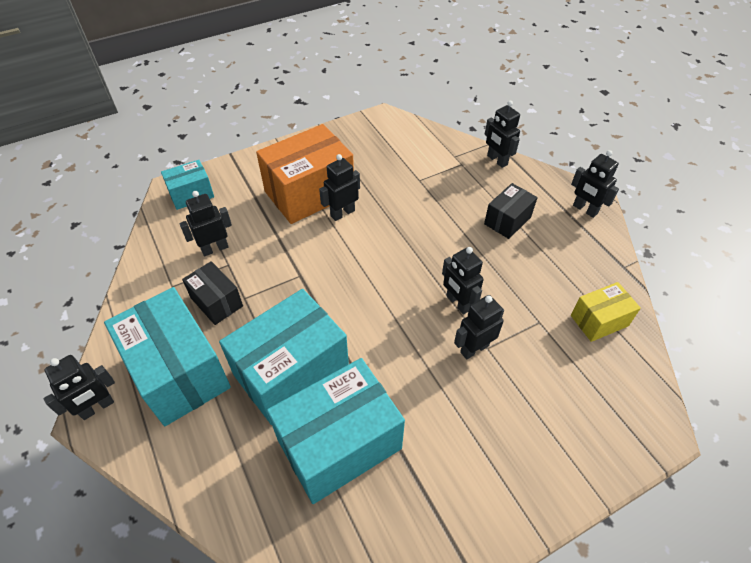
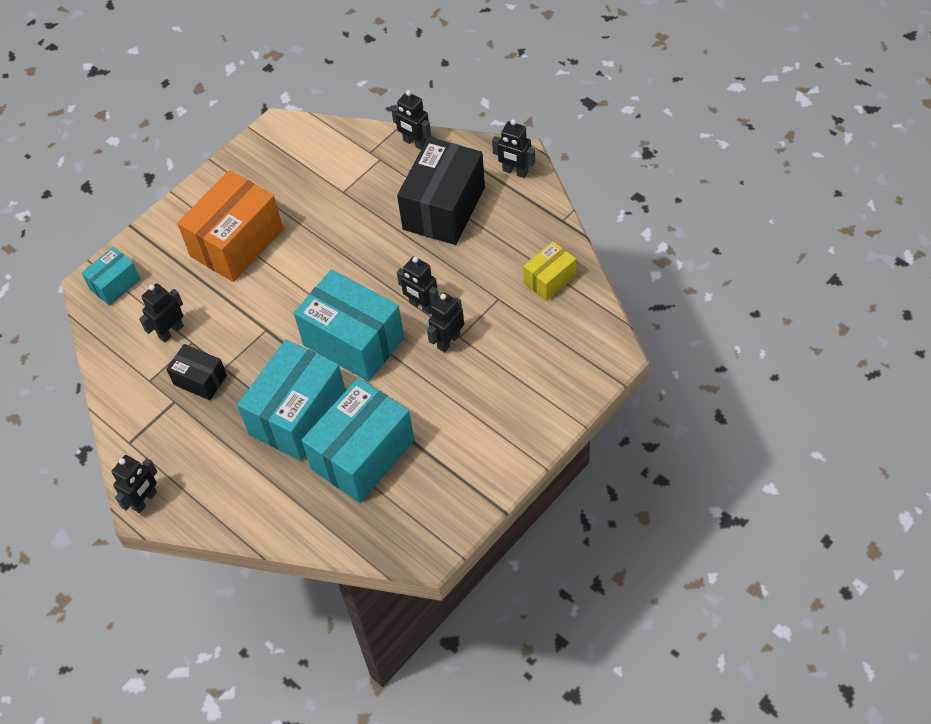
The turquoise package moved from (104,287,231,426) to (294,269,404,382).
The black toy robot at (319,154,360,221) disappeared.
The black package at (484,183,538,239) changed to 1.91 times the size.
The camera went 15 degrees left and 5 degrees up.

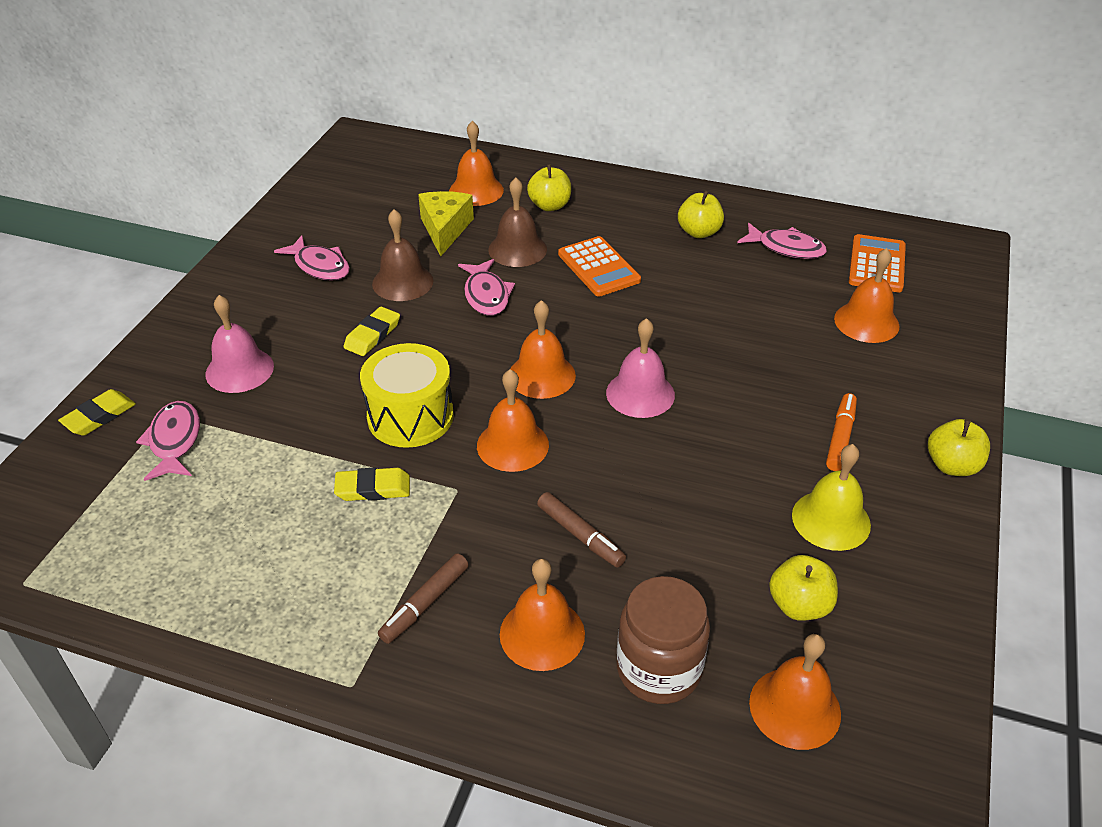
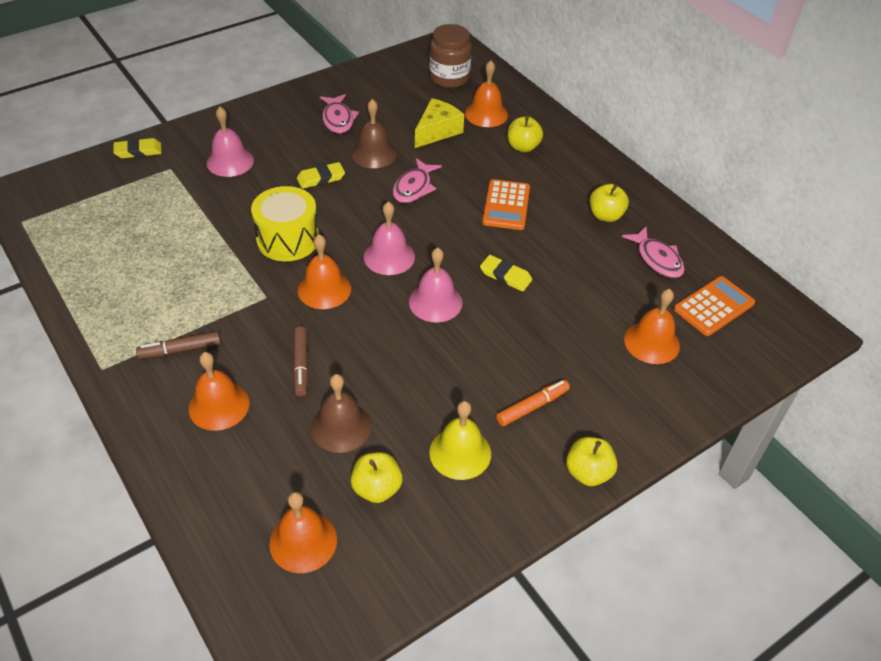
The pink fish figure at (136,401,200,481) disappeared.
The yellow eraser moved from (334,468,410,501) to (480,255,532,292).
The dark brown hand bell moved from (488,178,547,267) to (311,374,372,453).
The orange hand bell at (510,300,576,399) became the pink hand bell at (364,202,415,275).
The dark brown preserve jar moved from (617,576,710,704) to (429,24,472,88).
The camera went 35 degrees right and 5 degrees up.

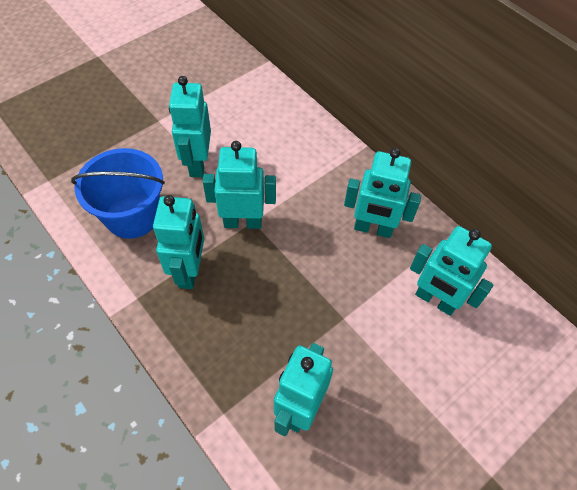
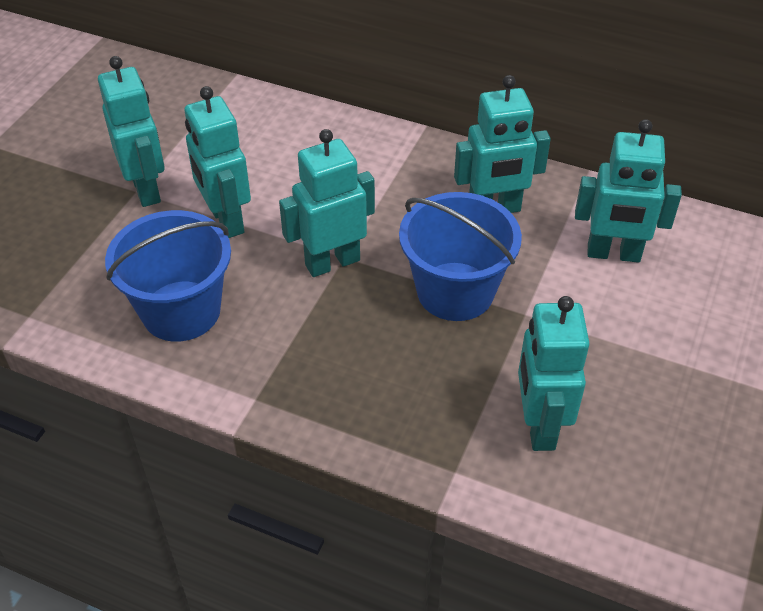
The turquoise toy robot moved from (153,195,204,289) to (98,56,165,207).
The cobalt bucket at (399,192,522,321) appeared.
The camera went 25 degrees left and 10 degrees down.

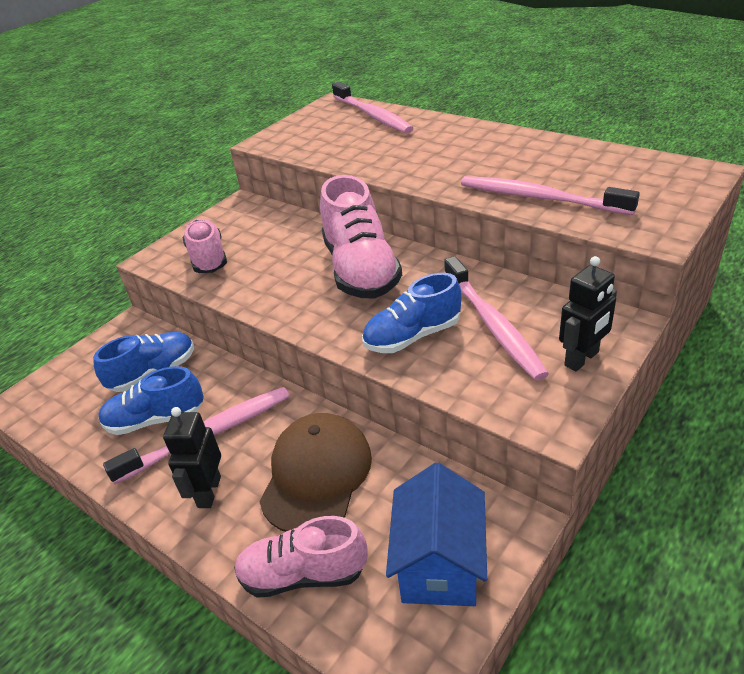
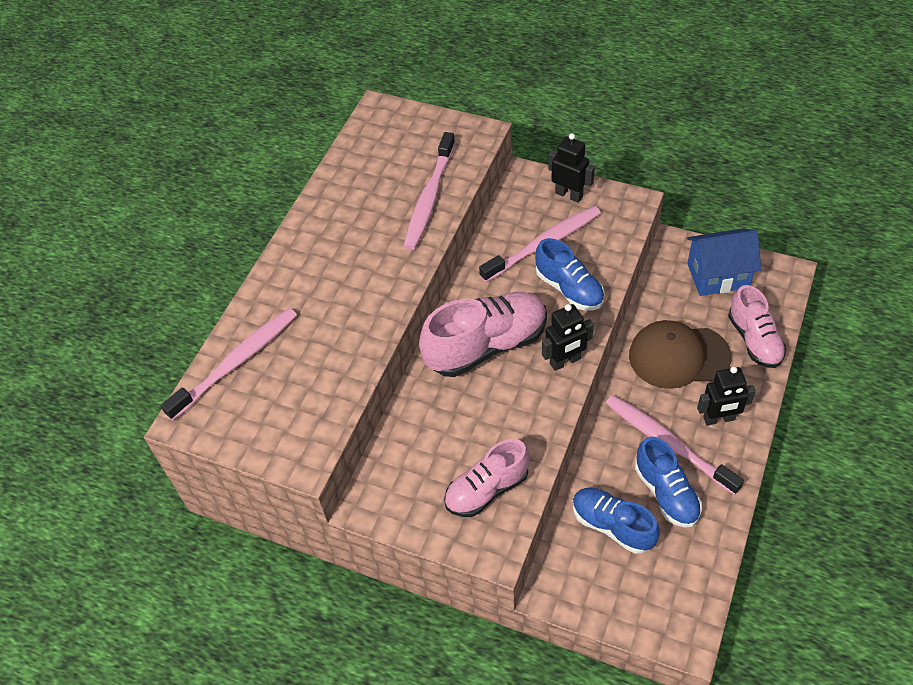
The black toy robot at (542,304,594,371) appeared.
The camera went 105 degrees left and 15 degrees up.

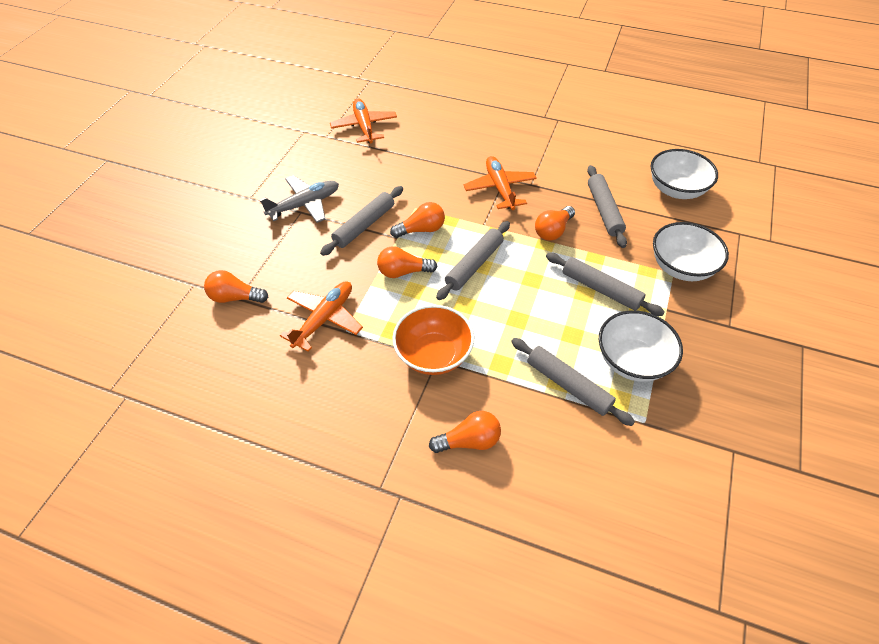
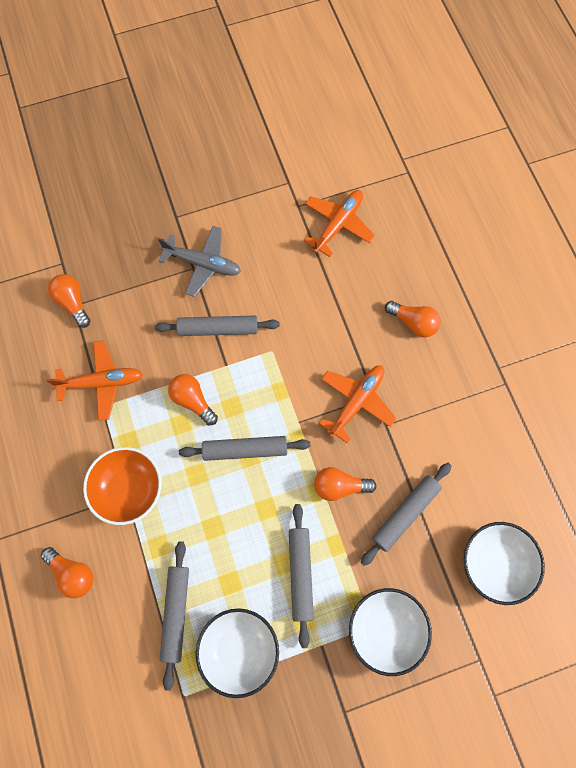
The orange lightbulb moved from (390,202,445,238) to (385,301,441,337).
The camera went 50 degrees right and 20 degrees up.

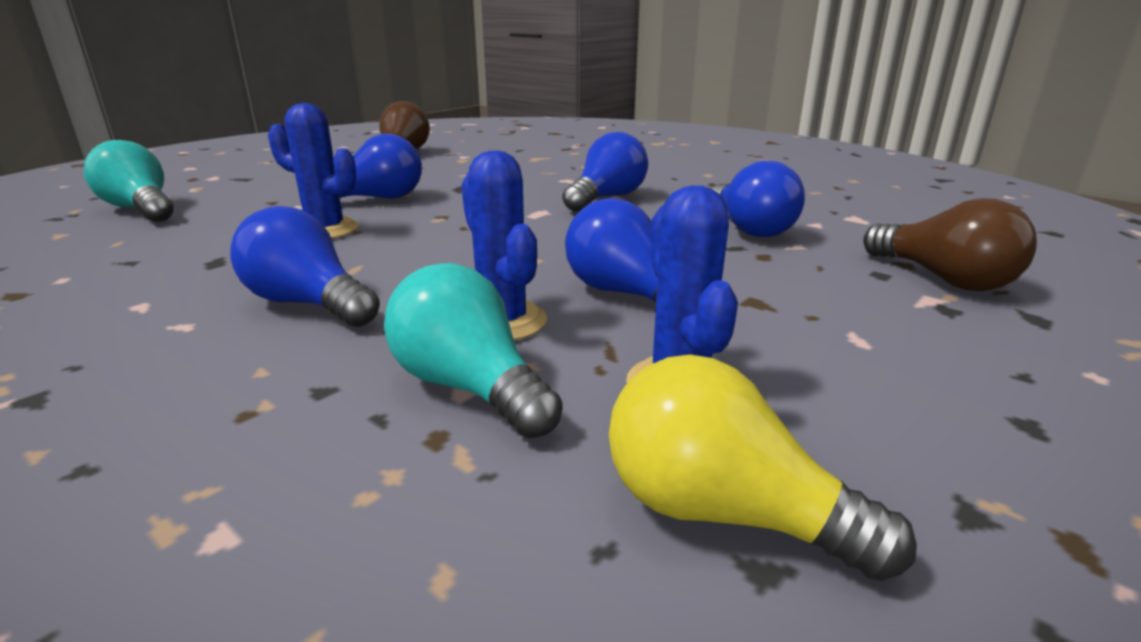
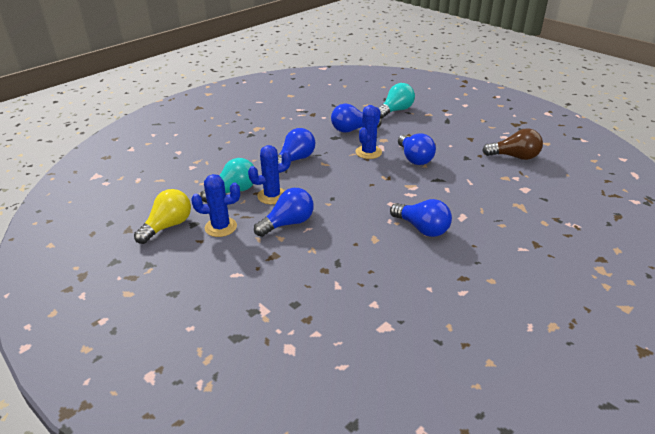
The cobalt lightbulb moved from (712,161,805,237) to (331,104,382,133).
The dark brown lightbulb at (863,198,1037,291) disappeared.
The camera went 95 degrees right and 10 degrees up.

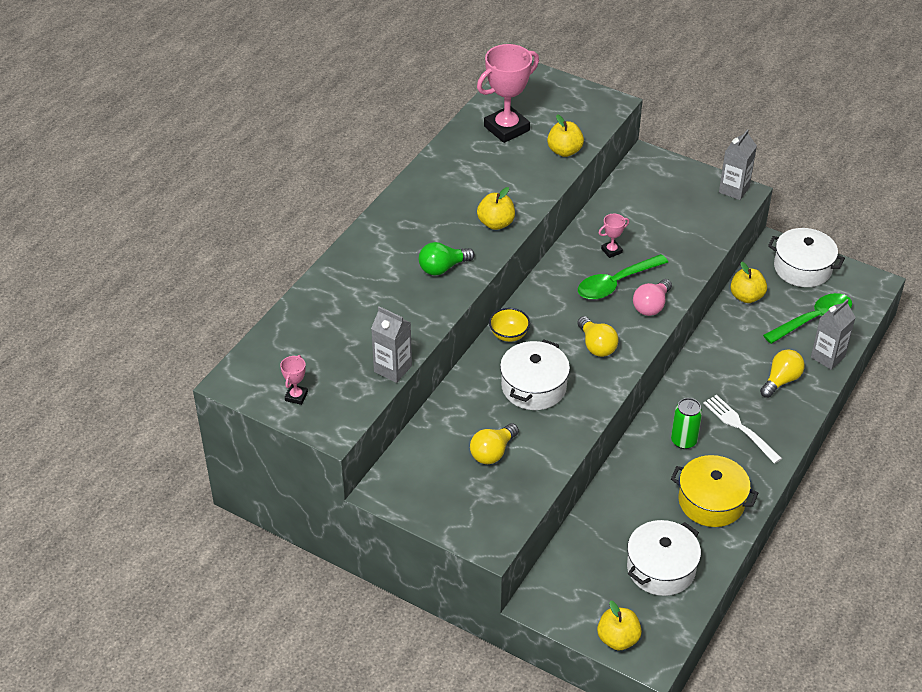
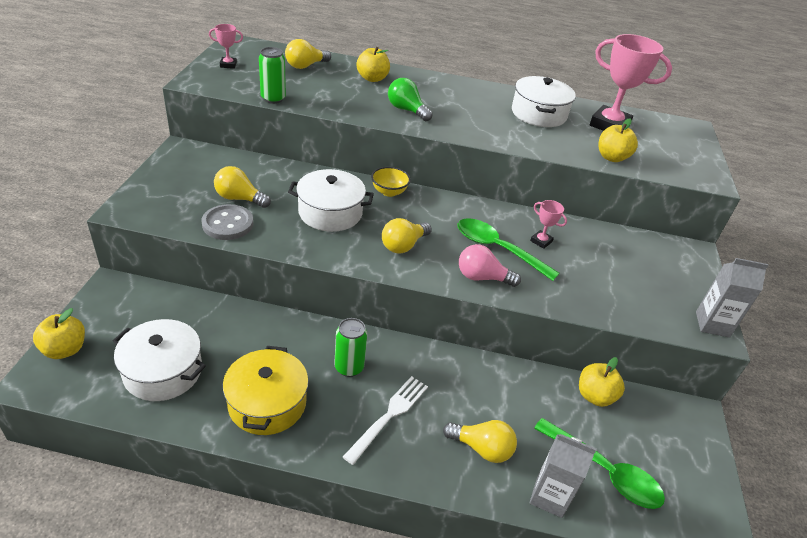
The ash-grey milk carton at (371,306,412,383) was replaced by the leaf-green soda can at (259,47,286,104).
The yellow apple fruit moved from (477,187,515,230) to (356,47,390,82).
The snow-white stockpot moved from (768,228,845,287) to (512,76,576,127).
The ash-grey button at (202,204,253,240) appeared.
The yellow lightbulb at (285,39,331,69) appeared.
The camera went 65 degrees right and 5 degrees down.

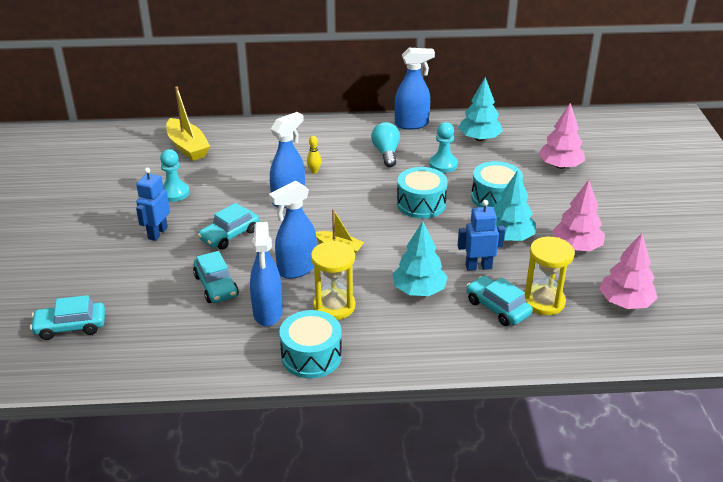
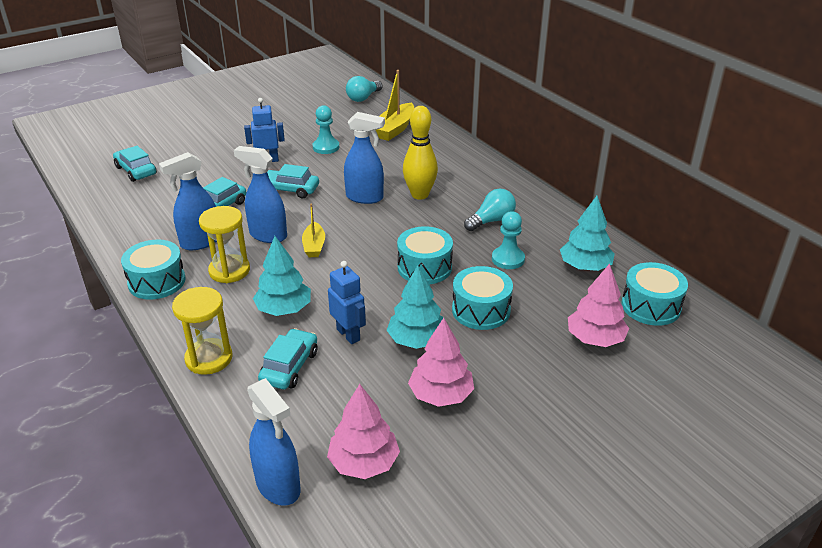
The yellow skittle at (307,136,321,174) changed to 2.28 times the size.
The cobalt spray bottle moved from (394,48,435,130) to (247,378,301,506).
The yellow sand timer moved from (524,237,575,315) to (172,287,232,375).
The turquoise lightbulb at (346,76,382,102) appeared.
The turquoise snare drum at (621,262,688,326) appeared.
The camera went 60 degrees right and 0 degrees up.

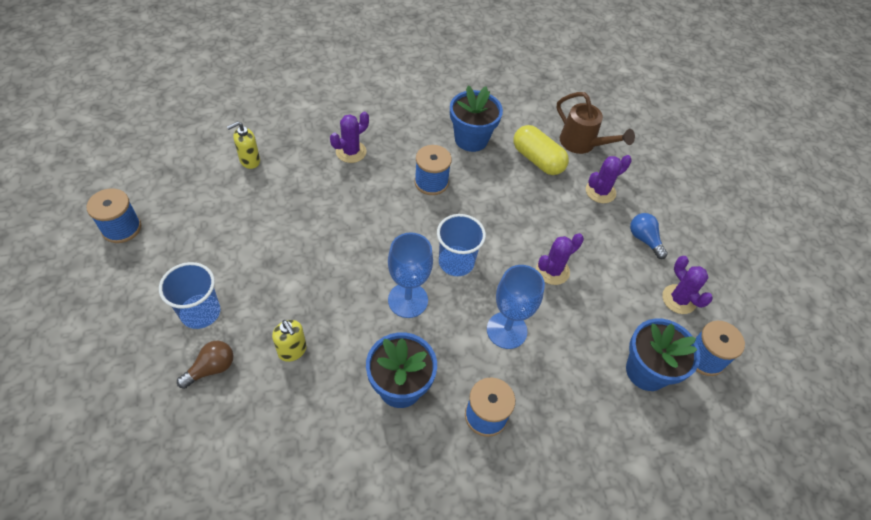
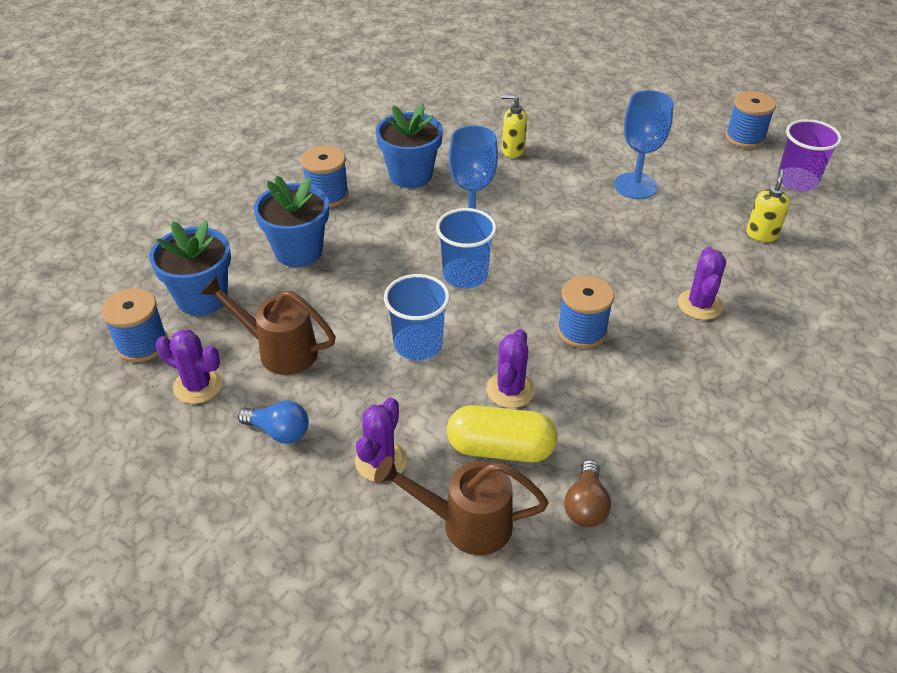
The cobalt beaker moved from (159,262,220,329) to (384,274,450,361).
The dark brown lightbulb moved from (177,341,233,389) to (564,460,611,527).
The cobalt flower pot moved from (450,86,503,152) to (254,176,329,267).
The cobalt wine glass moved from (487,265,545,349) to (614,90,674,199).
The royal purple saguaro cactus moved from (536,233,584,285) to (486,329,535,408).
The dark brown watering can at (200,275,336,375) appeared.
The royal purple beaker at (777,119,842,191) appeared.
The camera went 145 degrees right and 10 degrees down.

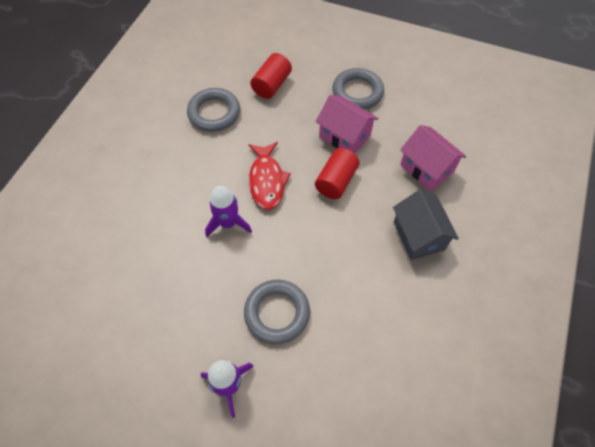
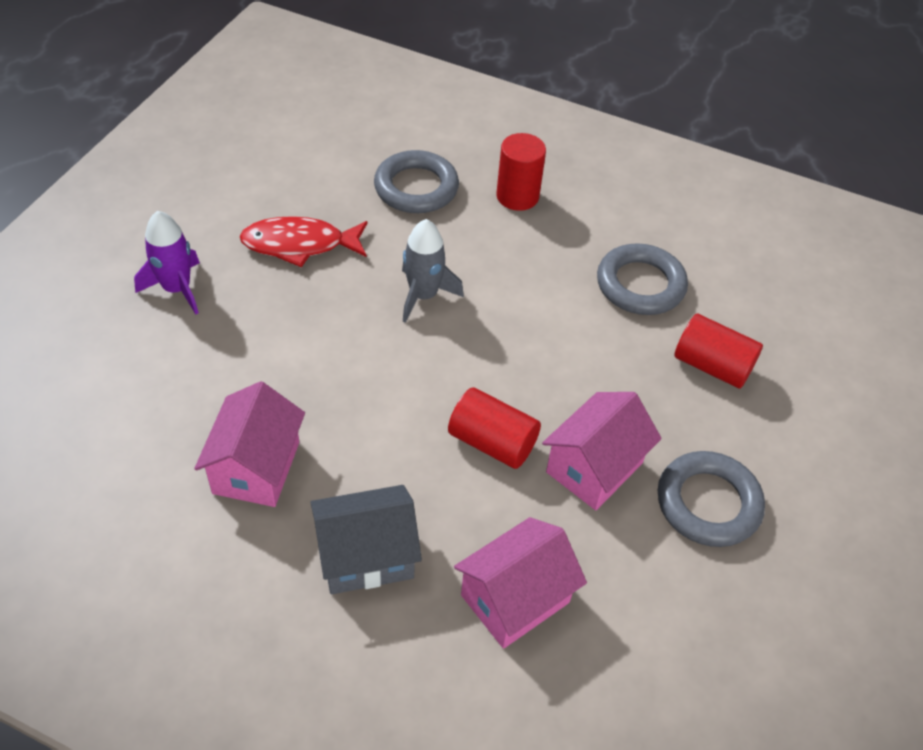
The royal purple rocket at (205,186,252,237) became the ash-grey rocket at (402,219,464,323).
The ash-grey ring moved from (244,280,310,344) to (374,150,459,213).
The red fish figure moved from (248,142,291,210) to (240,216,367,267).
The pink toy house at (194,381,305,507) appeared.
The red cylinder shape at (496,133,546,211) appeared.
The camera went 90 degrees right and 10 degrees down.

